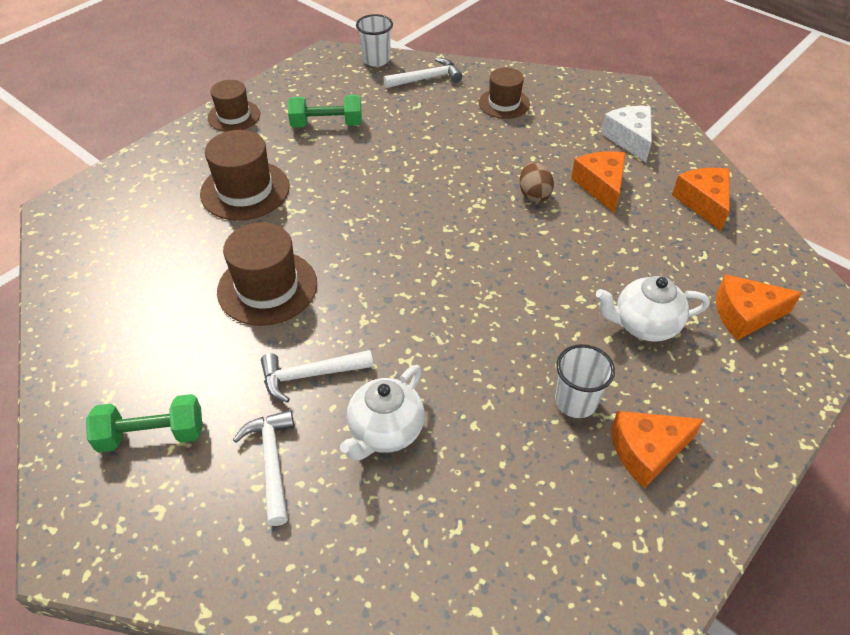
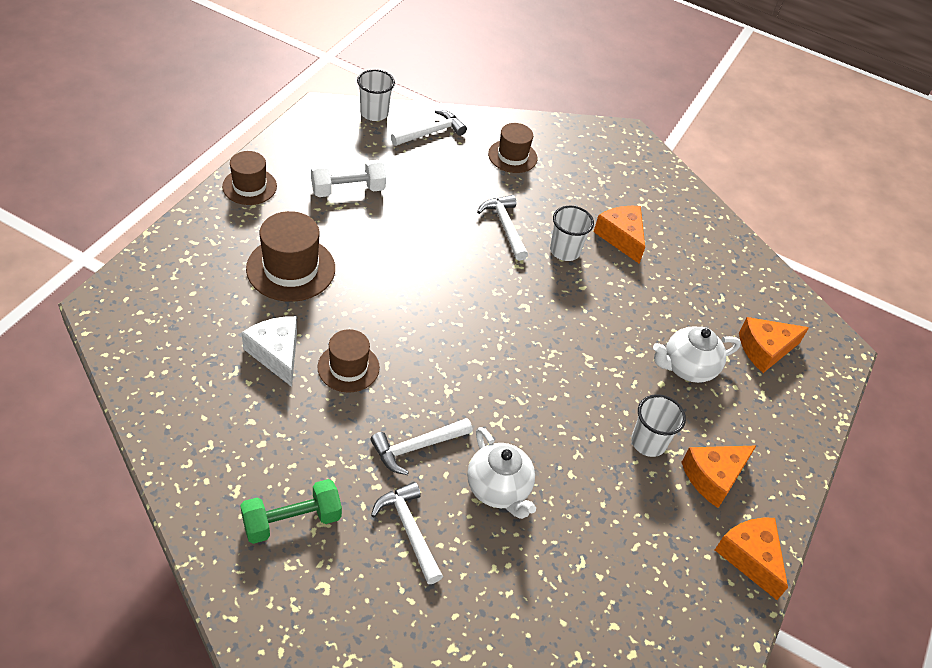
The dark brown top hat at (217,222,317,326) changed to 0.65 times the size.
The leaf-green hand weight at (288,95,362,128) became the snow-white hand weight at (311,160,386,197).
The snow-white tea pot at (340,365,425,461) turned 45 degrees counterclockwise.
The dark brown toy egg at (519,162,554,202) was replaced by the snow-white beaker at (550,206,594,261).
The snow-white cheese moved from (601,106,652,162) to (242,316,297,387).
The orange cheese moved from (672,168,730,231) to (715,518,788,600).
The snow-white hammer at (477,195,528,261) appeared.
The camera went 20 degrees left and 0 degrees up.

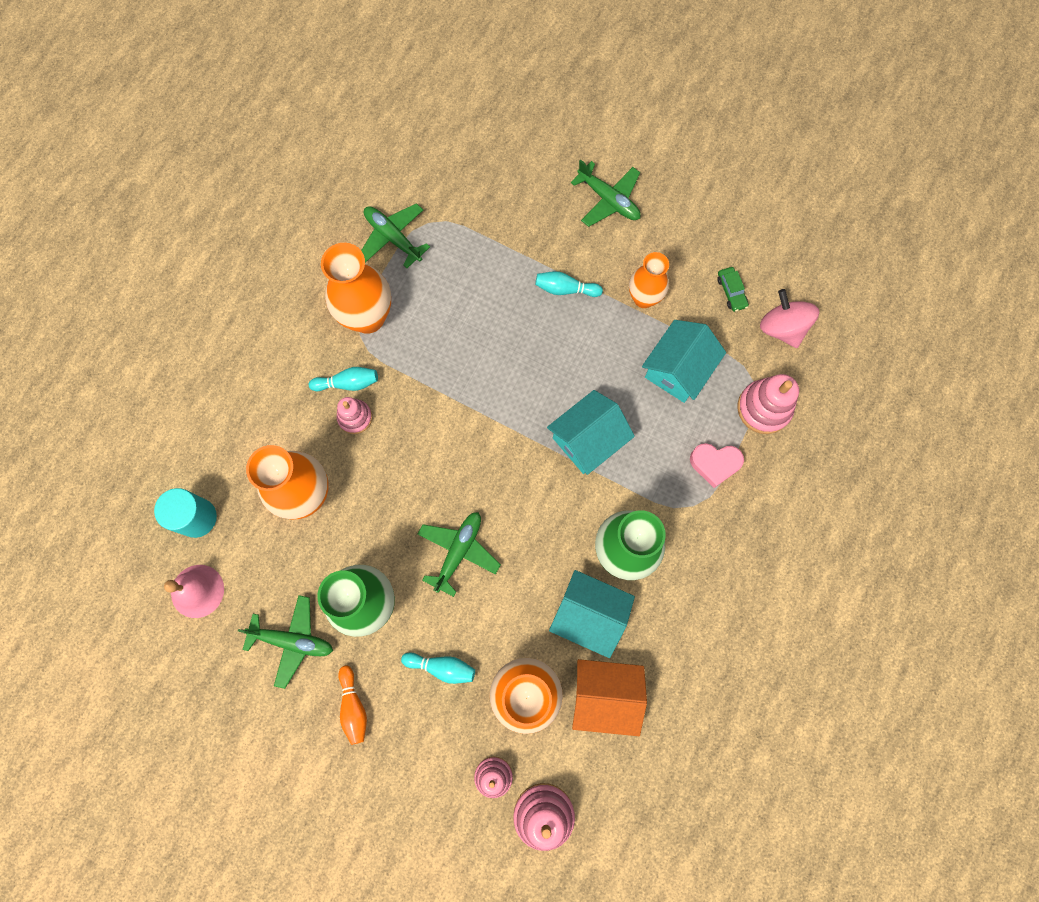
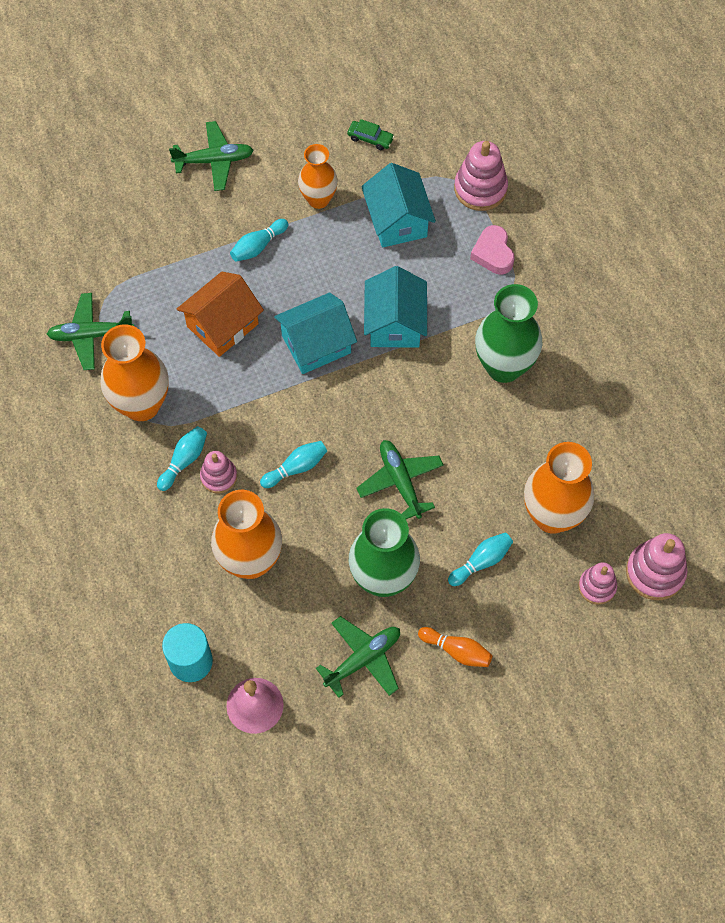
The turquoise toy house moved from (549,570,635,658) to (274,293,357,374).
The orange toy house moved from (572,659,647,736) to (176,272,264,357).
The pink heart at (690,443,744,488) turned 120 degrees clockwise.
The pink toy top at (760,289,819,348) disappeared.
The turquoise skittle at (260,441,327,488) appeared.
The camera went 50 degrees left and 10 degrees down.

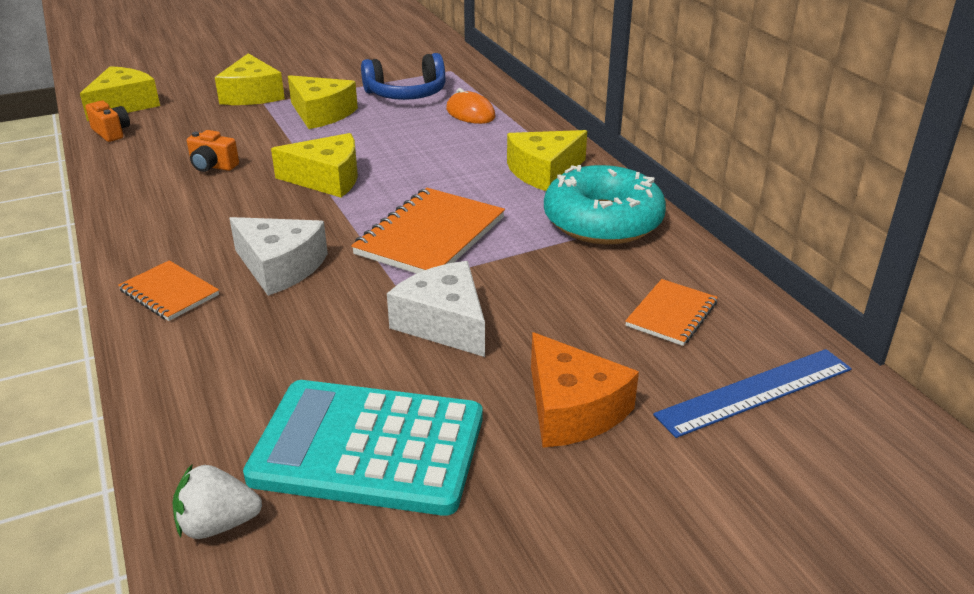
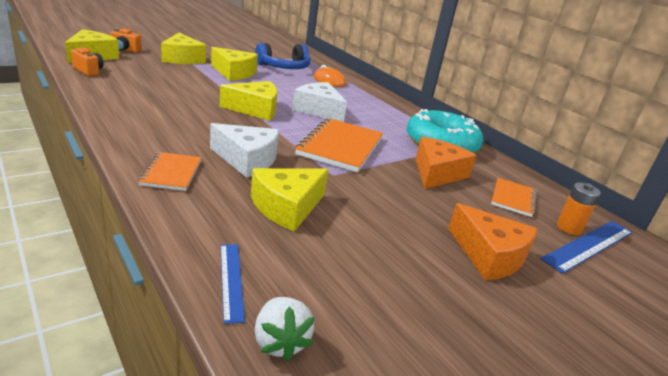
The orange notebook at (118,260,219,321) turned 60 degrees clockwise.
The snow-white toy strawberry at (172,464,262,539) turned 90 degrees counterclockwise.
The orange camera moved from (187,130,239,172) to (111,28,141,52).
The turquoise adding machine at (243,380,483,516) disappeared.
The snow-white cheese moved from (387,261,485,357) to (292,82,347,122).
The yellow cheese moved from (507,130,587,191) to (251,168,329,232).
The cobalt straightedge at (220,244,245,324) appeared.
The orange cheese at (416,137,477,189) appeared.
The orange battery at (557,183,601,235) appeared.
The camera went 15 degrees left and 5 degrees down.

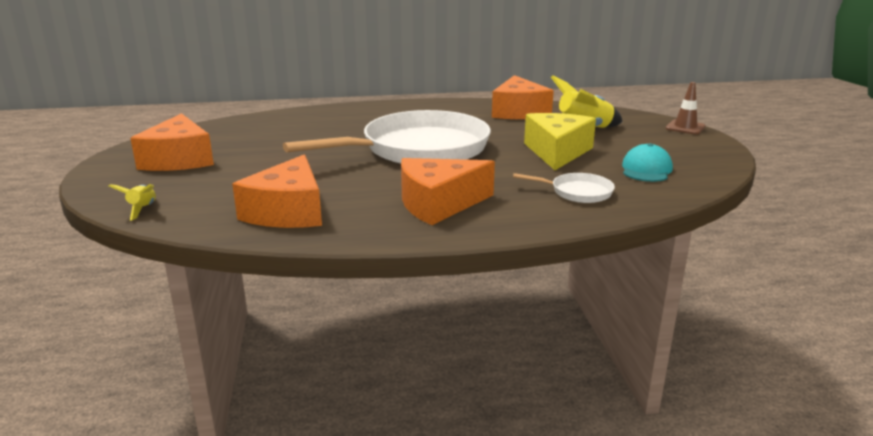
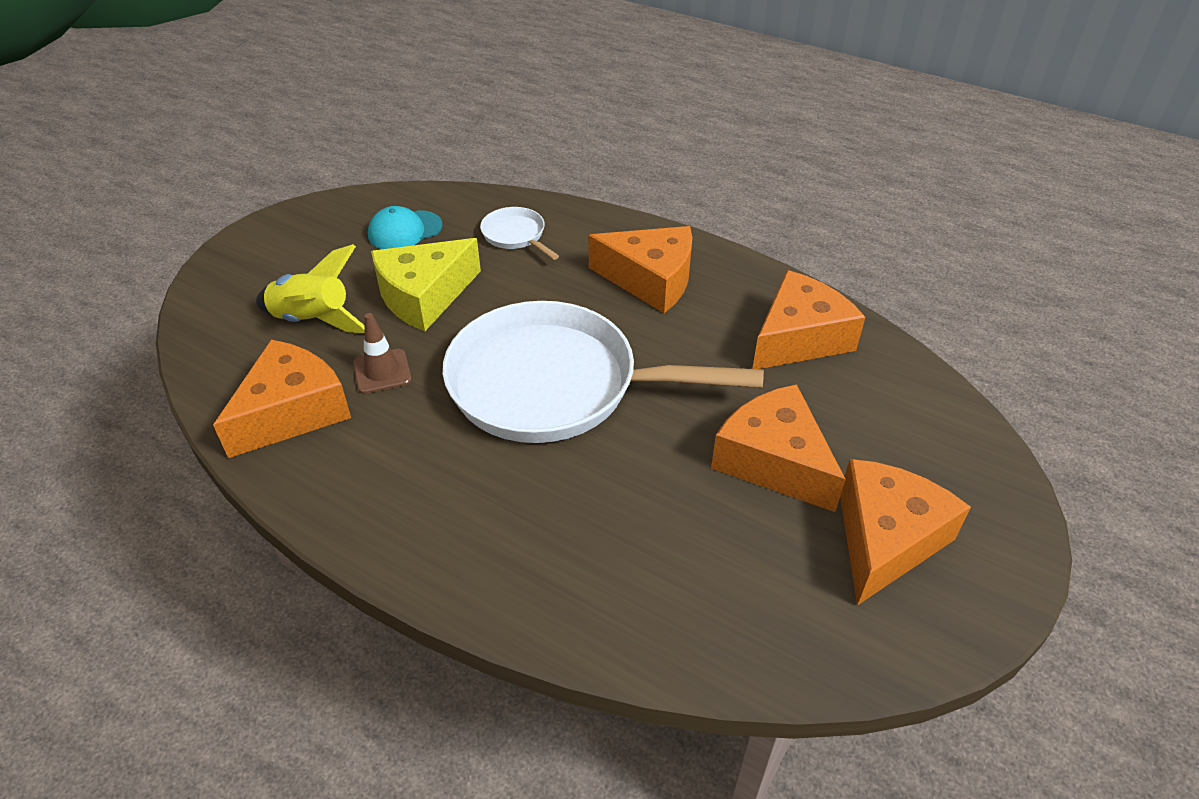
The yellow rocket at (109,184,156,220) disappeared.
The dark brown traffic cone moved from (666,82,705,135) to (353,313,412,394).
The orange cheese at (711,384,846,512) appeared.
The camera went 140 degrees left and 20 degrees up.

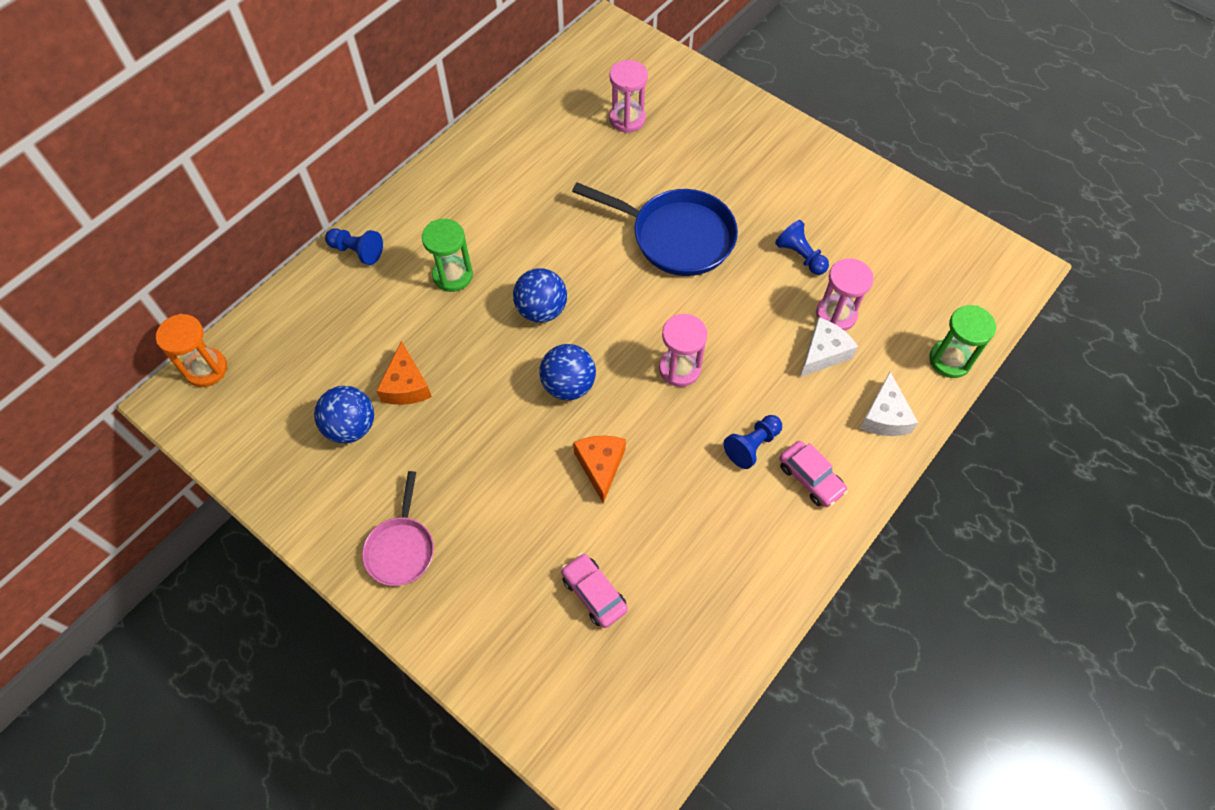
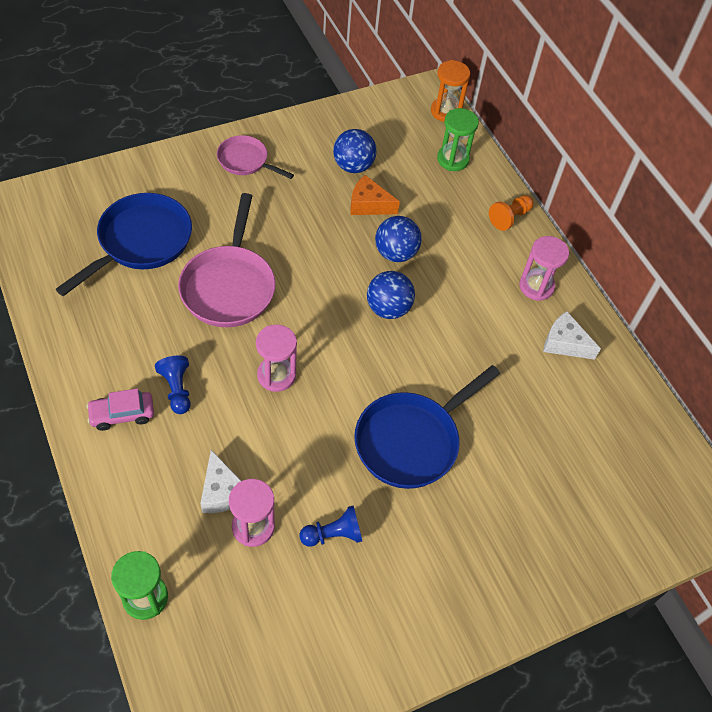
The cobalt chess pawn at (325,228,383,265) became the orange chess pawn at (489,195,534,231).
The leaf-green sand timer moved from (422,219,473,292) to (437,108,479,171).
The cobalt ball moved from (539,344,596,400) to (375,216,422,262).
The pink car at (561,553,628,628) was replaced by the cobalt frying pan at (55,193,192,296).
The orange cheese at (573,436,626,503) was replaced by the pink frying pan at (178,193,276,327).
The pink sand timer moved from (609,60,648,133) to (519,236,569,301).
The snow-white cheese moved from (860,372,918,436) to (543,311,601,360).
The camera went 110 degrees right and 5 degrees down.

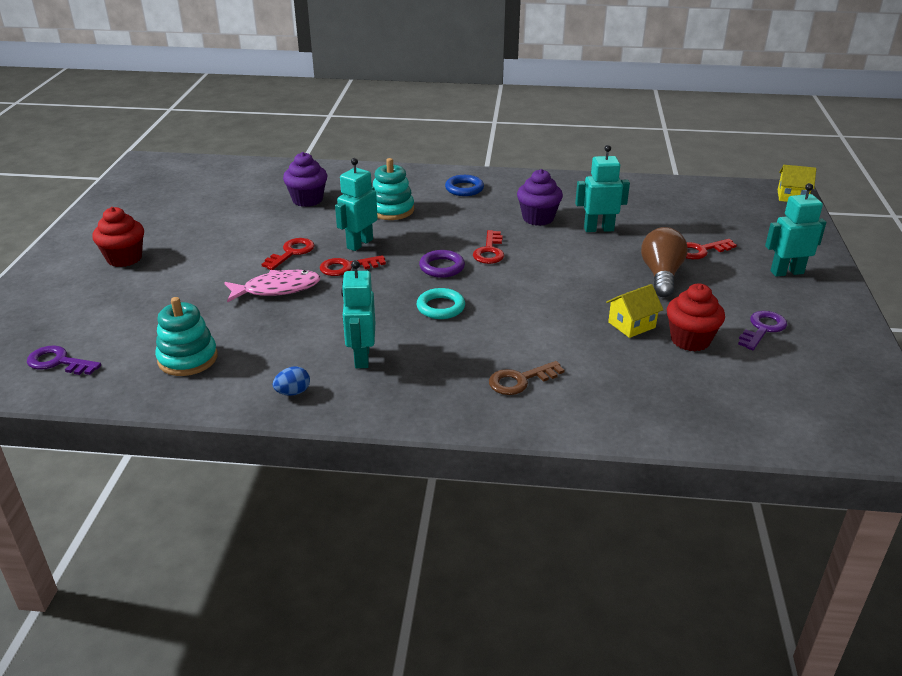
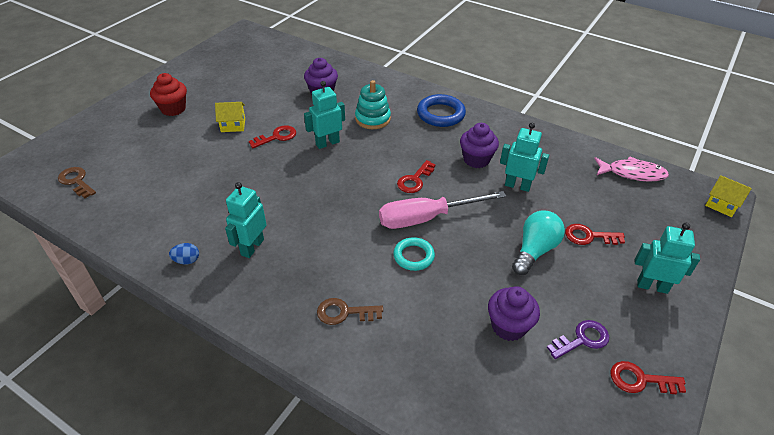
The royal purple latchkey at (27,345,101,375) became the dark brown latchkey at (58,167,96,199).
The turquoise stacking toy at (155,297,218,376) disappeared.
The pink fish figure moved from (224,270,320,303) to (594,156,669,182).
The red latchkey moved from (320,255,386,276) to (611,361,686,394).
The turquoise ring moved from (417,288,465,319) to (393,237,435,271).
The royal purple ring at (419,250,465,278) disappeared.
The cobalt ring at (445,175,484,196) changed to 1.53 times the size.
The yellow toy house moved from (606,284,663,338) to (215,102,245,132).
The dark brown lightbulb at (641,227,688,297) became the turquoise lightbulb at (512,210,565,275).
The red fairy cake at (667,284,725,351) became the royal purple fairy cake at (488,286,540,341).
The pink hand screwdriver at (379,191,506,229) appeared.
The camera went 25 degrees right and 10 degrees up.

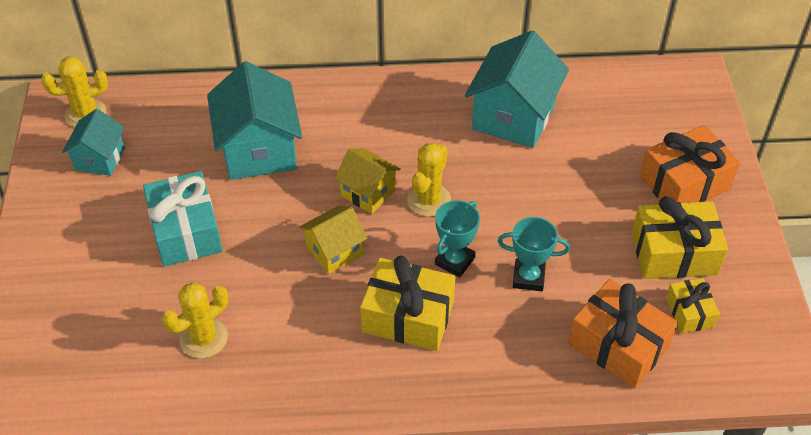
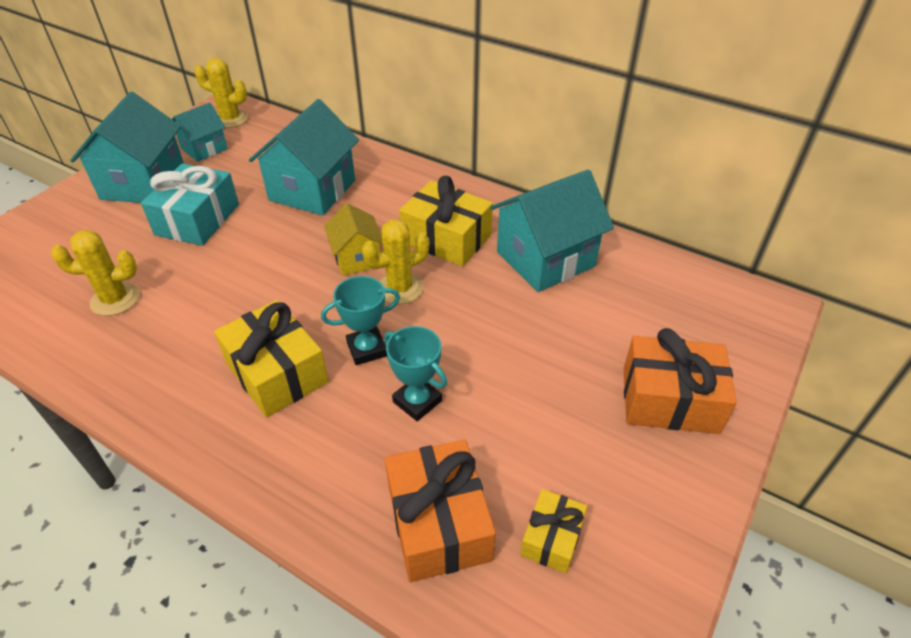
The yellow toy house at (299,205,368,274) disappeared.
The yellow present moved from (632,196,728,279) to (399,176,493,267).
The turquoise toy house at (70,92,184,203) appeared.
The camera went 35 degrees right and 5 degrees down.

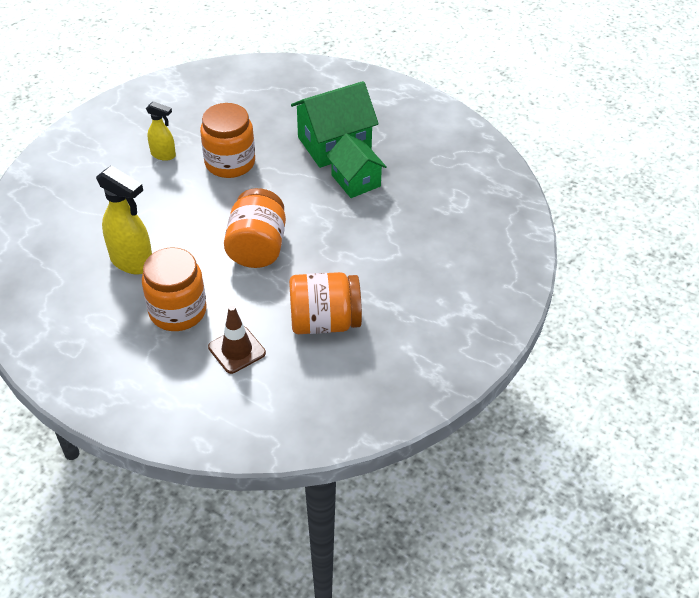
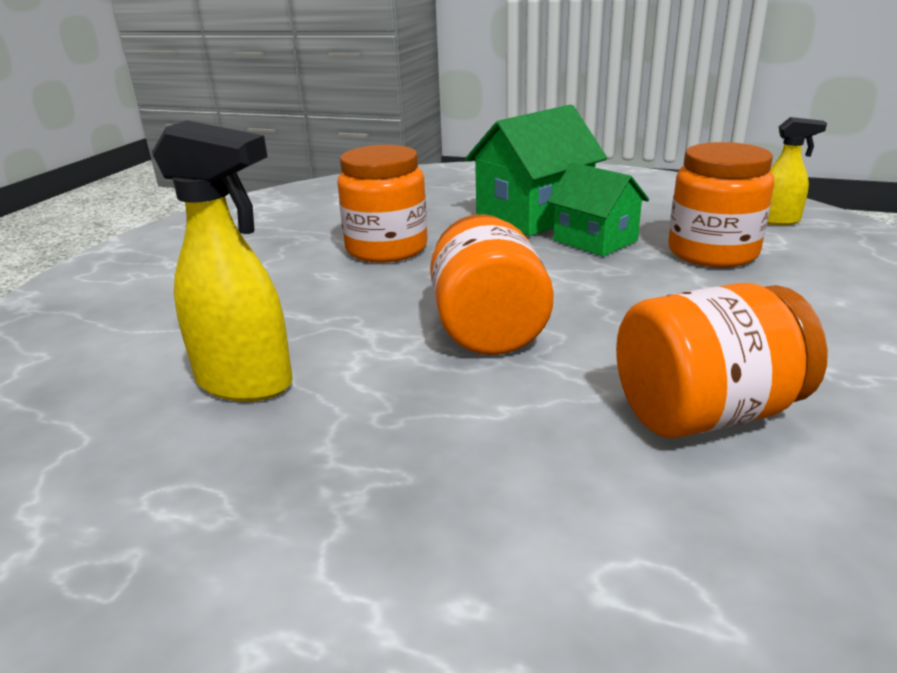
The orange preserve jar moved from (142,247,207,331) to (669,142,774,267).
The yellow spray bottle moved from (146,101,176,161) to (767,117,827,225).
The dark brown traffic cone at (208,305,266,374) disappeared.
The camera went 10 degrees left and 20 degrees down.

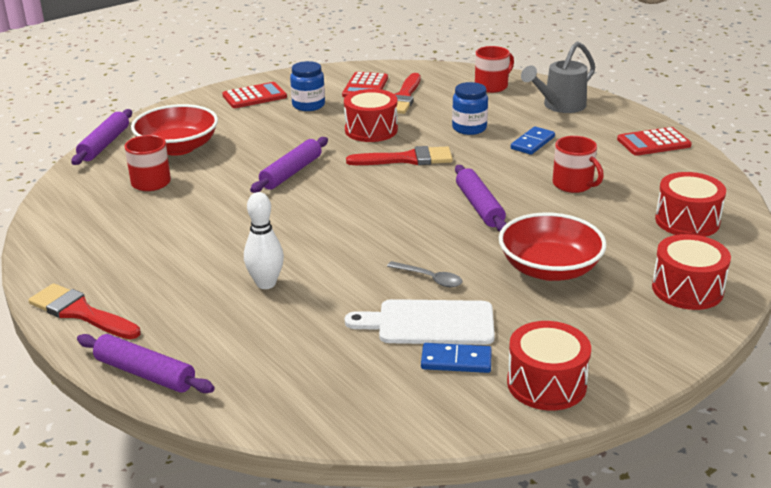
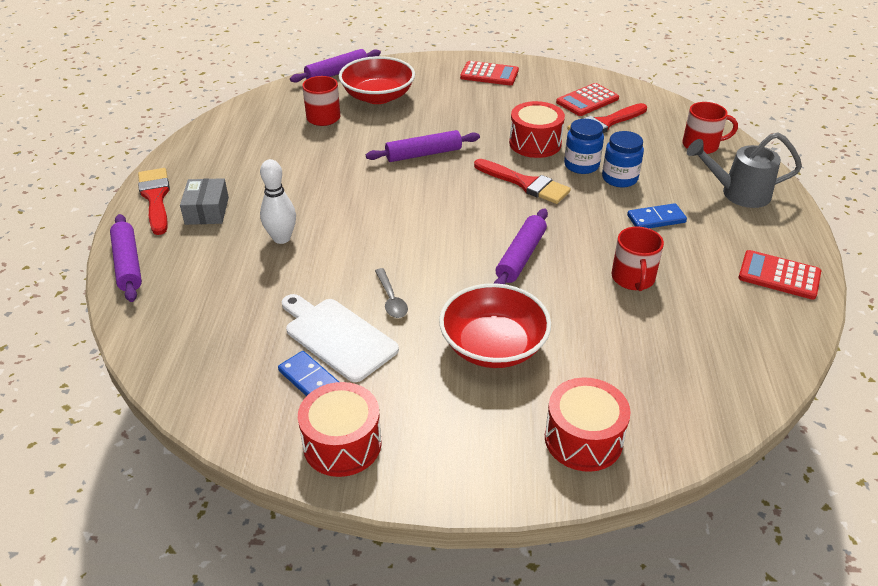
The cobalt preserve jar moved from (290,61,325,111) to (564,119,604,174).
The red snare drum at (655,172,726,237) disappeared.
The ash-grey package at (180,178,229,225) appeared.
The camera went 40 degrees right and 10 degrees up.

